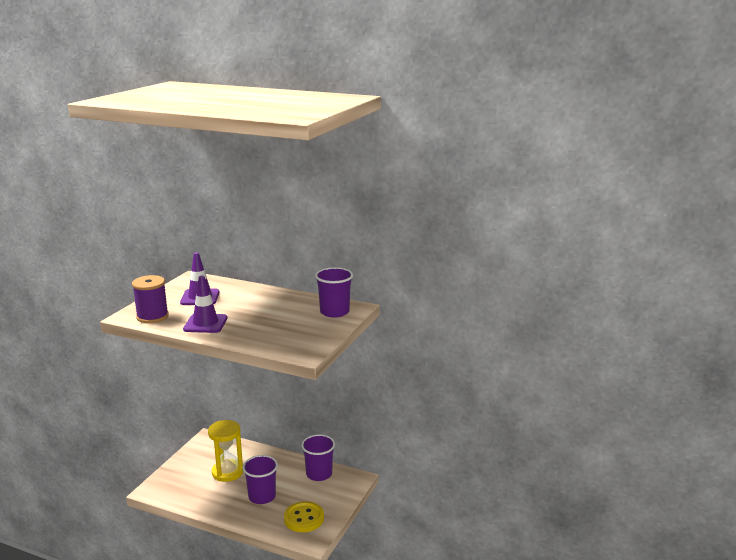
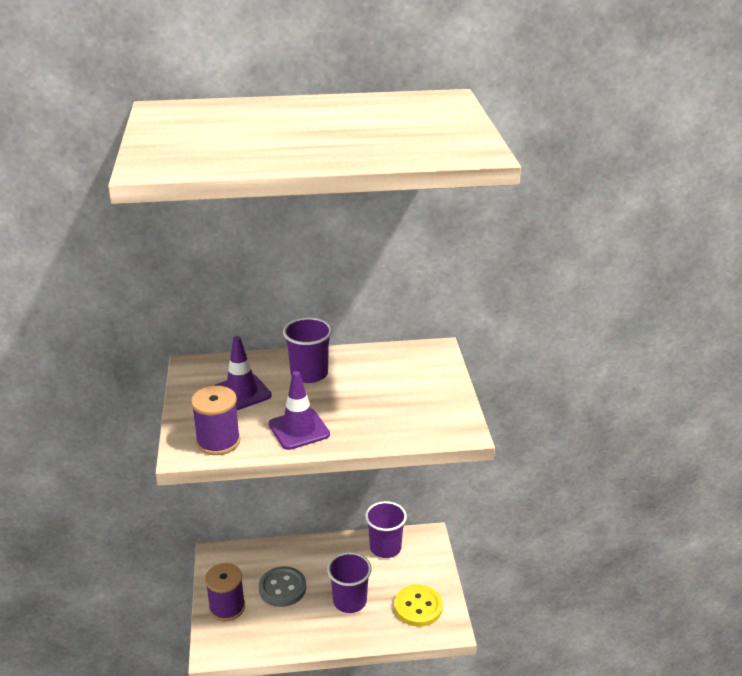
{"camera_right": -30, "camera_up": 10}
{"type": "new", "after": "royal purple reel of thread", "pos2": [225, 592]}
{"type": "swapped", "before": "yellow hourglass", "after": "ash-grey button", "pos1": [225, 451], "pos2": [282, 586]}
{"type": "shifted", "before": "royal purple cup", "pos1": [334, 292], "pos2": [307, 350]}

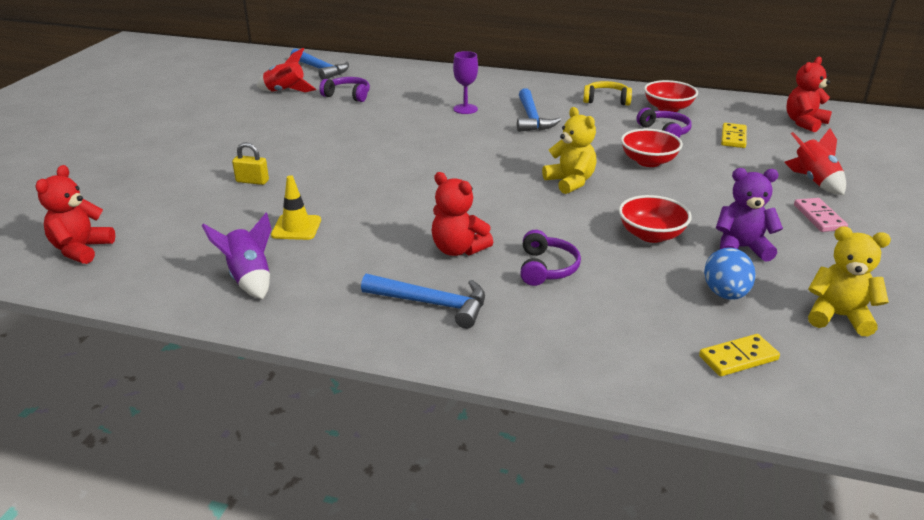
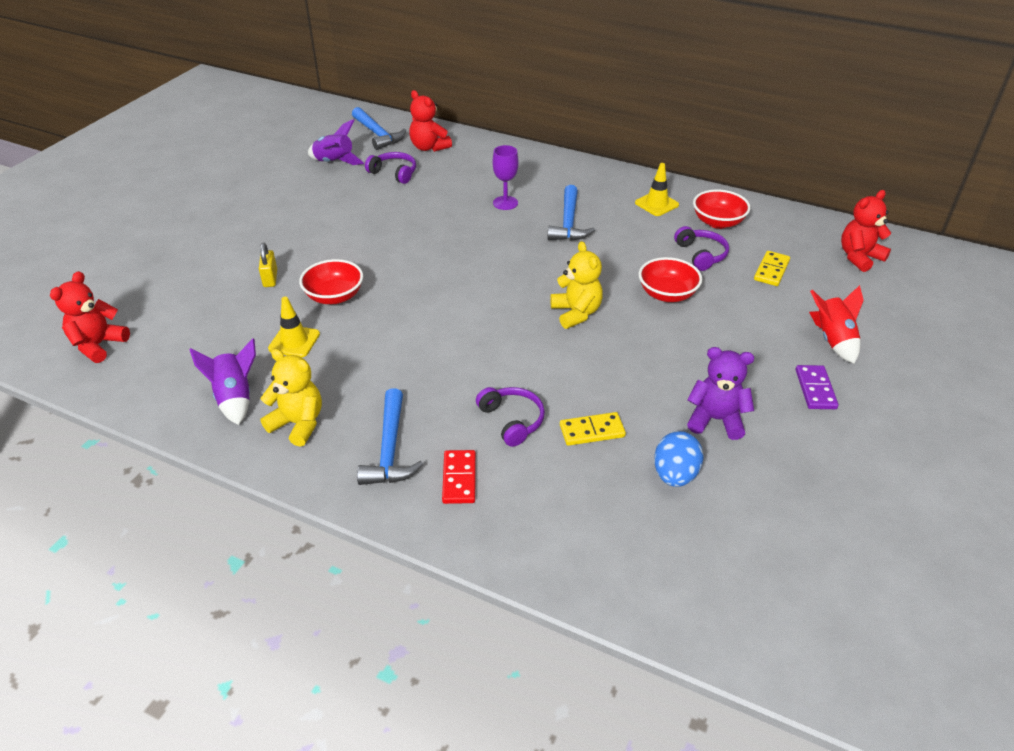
{"camera_right": 10, "camera_up": 10}
{"type": "rotated", "before": "yellow lock", "pos1": [250, 163], "pos2": [268, 265], "turn": 60}
{"type": "shifted", "before": "yellow teddy", "pos1": [849, 281], "pos2": [291, 398]}
{"type": "shifted", "before": "red serving bowl", "pos1": [655, 219], "pos2": [331, 281]}
{"type": "repainted", "before": "red rocket", "after": "royal purple rocket", "pos1": [286, 70], "pos2": [336, 142]}
{"type": "rotated", "before": "royal blue hammer", "pos1": [423, 301], "pos2": [390, 436], "turn": 60}
{"type": "shifted", "before": "red teddy", "pos1": [462, 214], "pos2": [430, 121]}
{"type": "new", "after": "red domino", "pos2": [459, 477]}
{"type": "rotated", "before": "royal purple over-ear headphones", "pos1": [550, 258], "pos2": [510, 417], "turn": -45}
{"type": "shifted", "before": "yellow domino", "pos1": [739, 355], "pos2": [593, 429]}
{"type": "swapped", "before": "yellow over-ear headphones", "after": "yellow traffic cone", "pos1": [607, 93], "pos2": [657, 189]}
{"type": "repainted", "before": "pink domino", "after": "royal purple domino", "pos1": [821, 215], "pos2": [817, 387]}

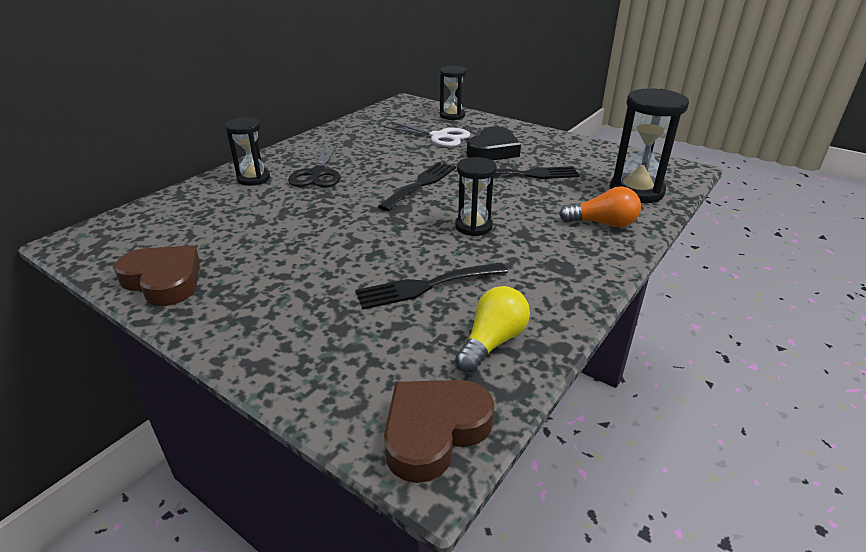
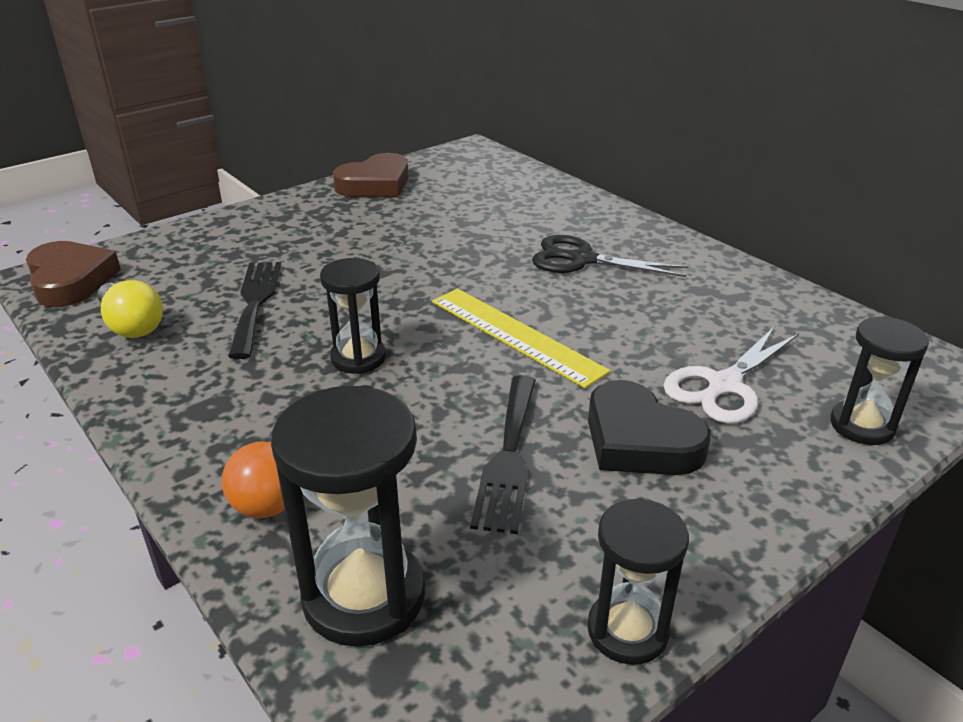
{"camera_right": 105, "camera_up": 0}
{"type": "swapped", "before": "black dinner fork", "after": "yellow straightedge", "pos1": [417, 186], "pos2": [521, 338]}
{"type": "shifted", "before": "black hourglass", "pos1": [247, 151], "pos2": [638, 581]}

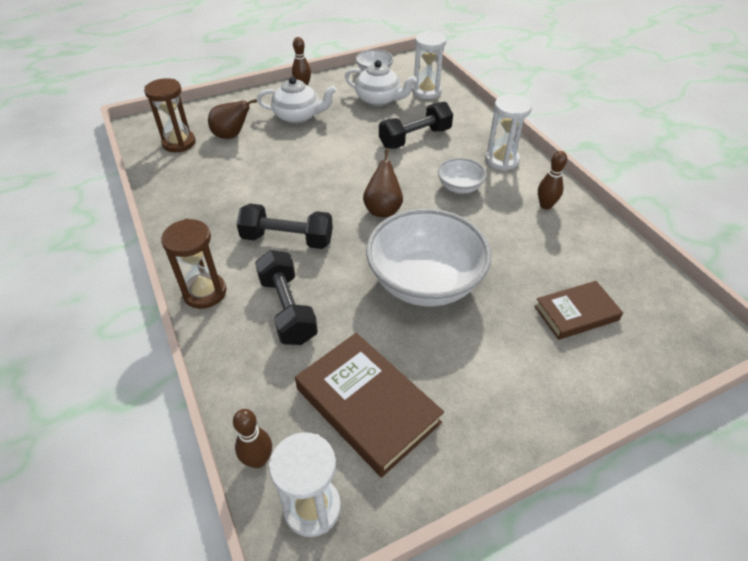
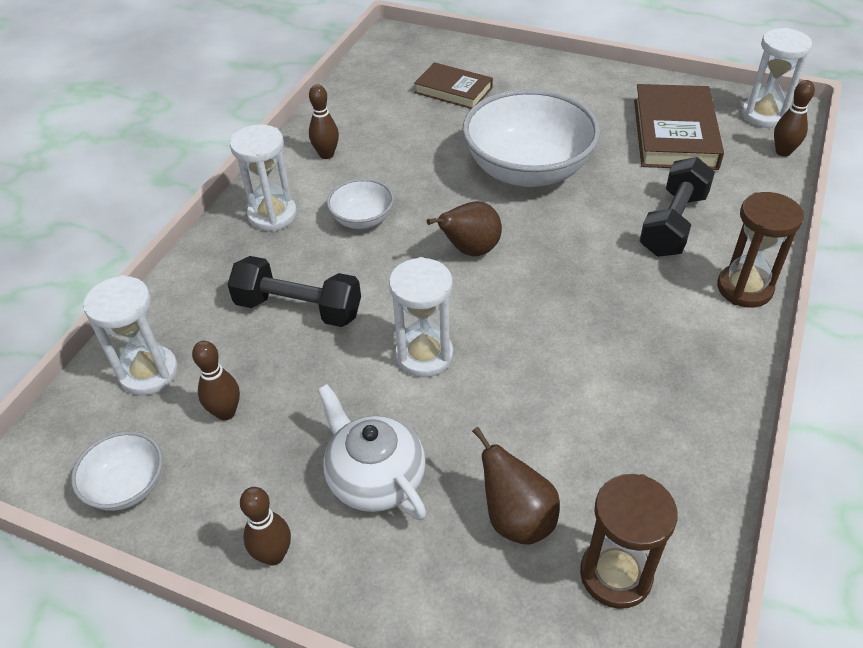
{"camera_right": -130, "camera_up": 0}
{"type": "swapped", "before": "snow-white china teapot", "after": "russet tenpin", "pos1": [381, 83], "pos2": [216, 381]}
{"type": "new", "after": "snow-white hourglass", "pos2": [421, 317]}
{"type": "gone", "before": "black hand weight", "pos1": [284, 226]}

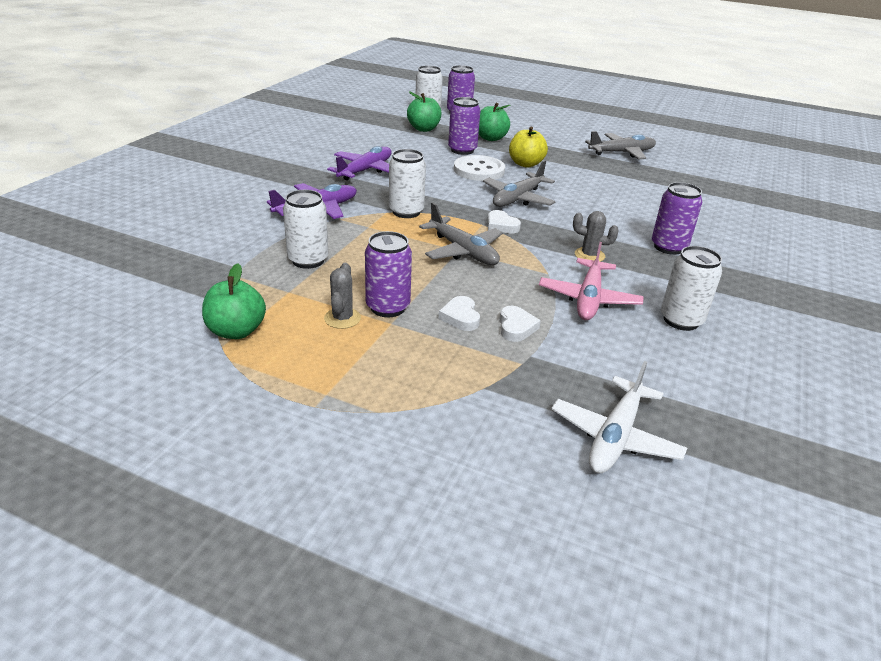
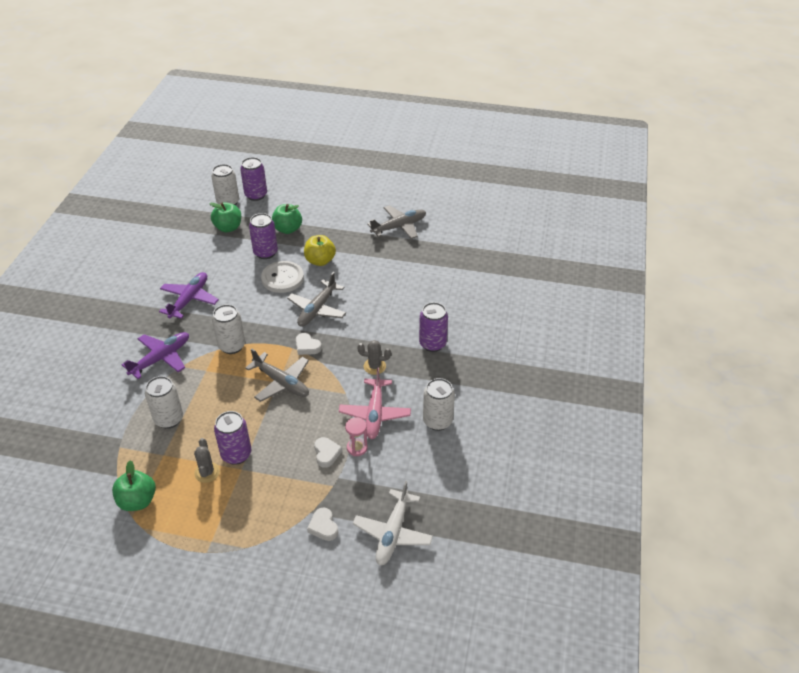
{"camera_right": -10, "camera_up": 10}
{"type": "shifted", "before": "snow-white heart shape", "pos1": [459, 313], "pos2": [322, 524]}
{"type": "new", "after": "pink hourglass", "pos2": [356, 436]}

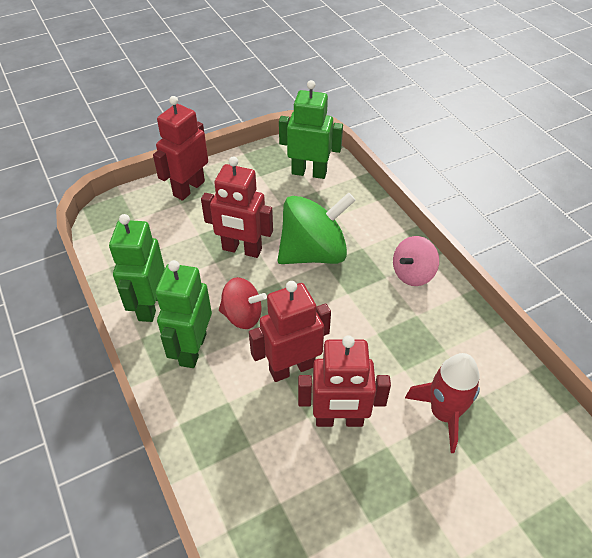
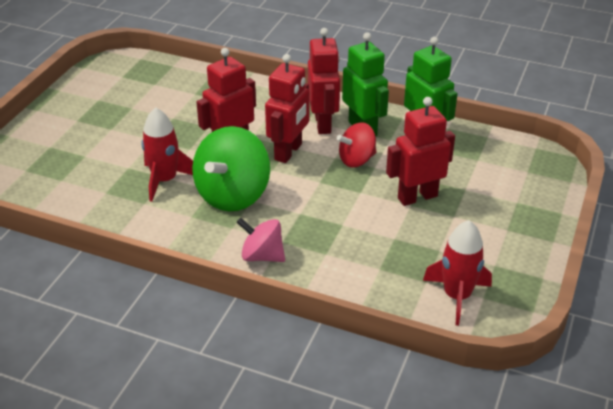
{"camera_right": 140, "camera_up": -10}
{"type": "shifted", "before": "emerald spinning top", "pos1": [317, 228], "pos2": [231, 168]}
{"type": "rotated", "before": "pink spinning top", "pos1": [416, 261], "pos2": [260, 240], "turn": -75}
{"type": "shifted", "before": "red robot figure", "pos1": [180, 148], "pos2": [324, 81]}
{"type": "swapped", "before": "emerald robot figure", "after": "red rocket", "pos1": [311, 129], "pos2": [457, 273]}

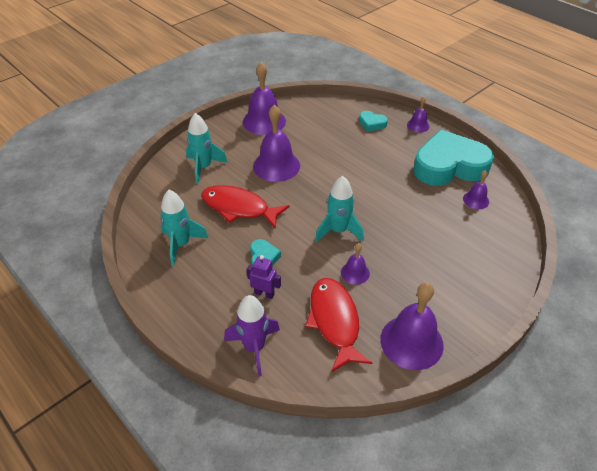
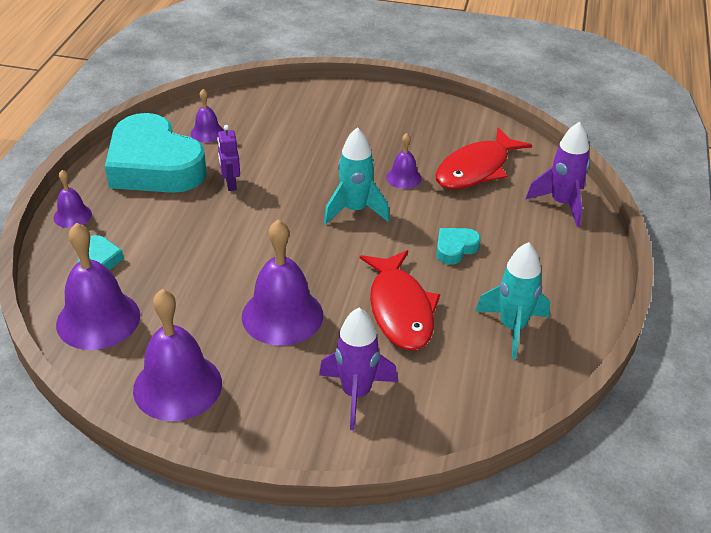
{"camera_right": -125, "camera_up": -5}
{"type": "shifted", "before": "royal purple school bell", "pos1": [412, 326], "pos2": [98, 286]}
{"type": "shifted", "before": "royal purple robot figure", "pos1": [264, 277], "pos2": [228, 158]}
{"type": "repainted", "before": "teal rocket", "after": "royal purple rocket", "pos1": [207, 148], "pos2": [358, 369]}

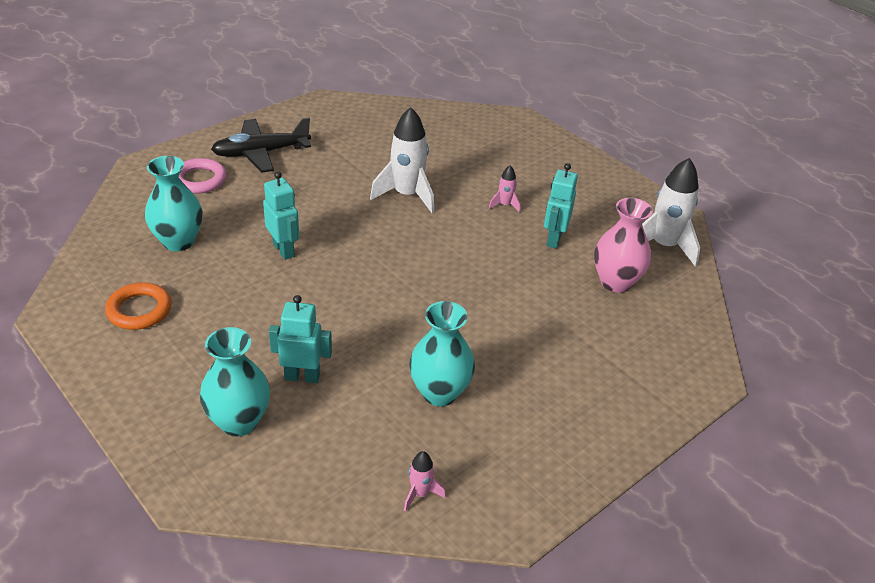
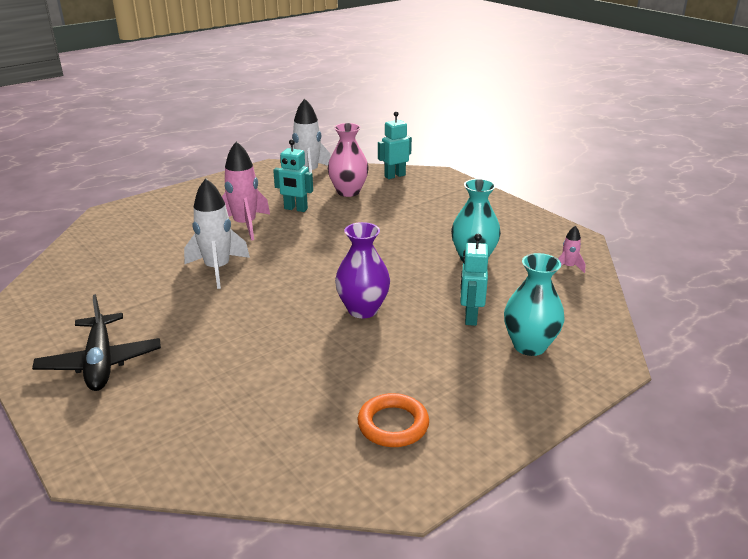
{"camera_right": -85, "camera_up": -10}
{"type": "scaled", "before": "pink rocket", "pos1": [505, 189], "pos2": [246, 191], "scale": 2.1}
{"type": "new", "after": "royal purple flower vase", "pos2": [362, 270]}
{"type": "shifted", "before": "teal robot figure", "pos1": [281, 215], "pos2": [395, 145]}
{"type": "gone", "before": "teal flower vase", "pos1": [174, 203]}
{"type": "gone", "before": "pink ring", "pos1": [203, 176]}

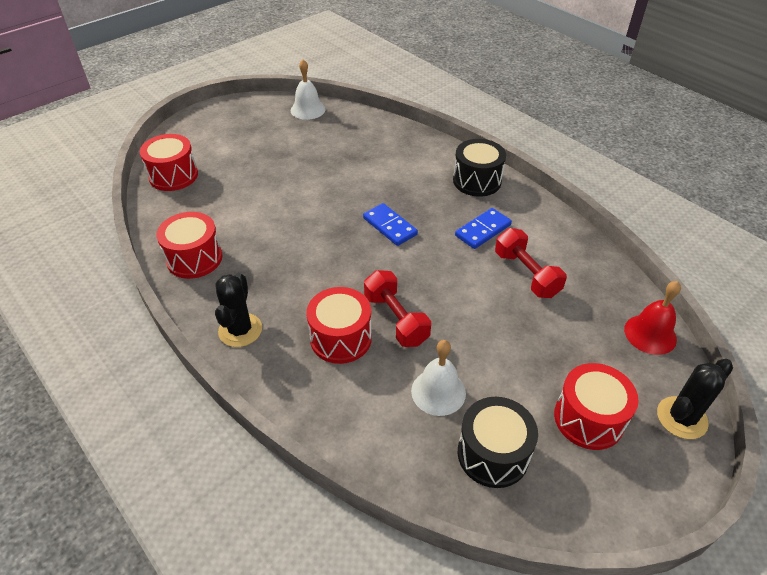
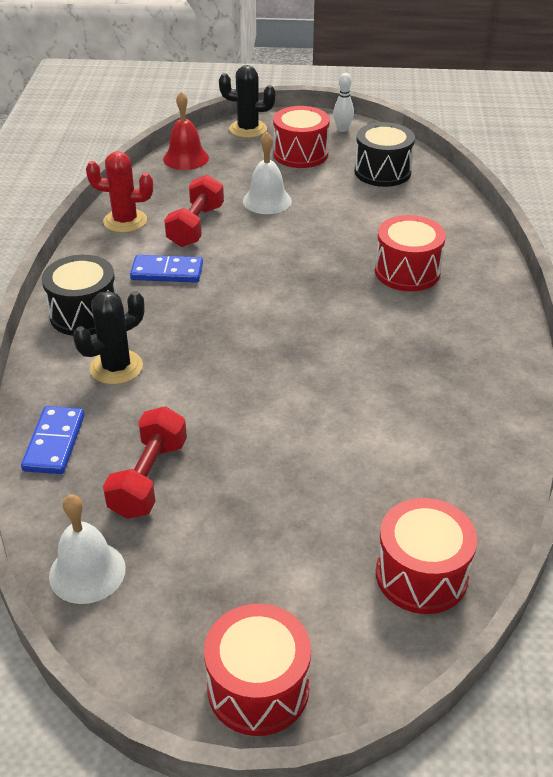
{"camera_right": -135, "camera_up": -5}
{"type": "shifted", "before": "royal blue domino", "pos1": [390, 224], "pos2": [53, 440]}
{"type": "shifted", "before": "black saguaro cactus", "pos1": [238, 310], "pos2": [109, 338]}
{"type": "new", "after": "red saguaro cactus", "pos2": [119, 192]}
{"type": "shifted", "before": "red hand weight", "pos1": [397, 308], "pos2": [145, 462]}
{"type": "shifted", "before": "red drum", "pos1": [189, 245], "pos2": [257, 670]}
{"type": "shifted", "before": "snow-white school bell", "pos1": [438, 378], "pos2": [267, 173]}
{"type": "new", "after": "snow-white tenpin", "pos2": [343, 102]}

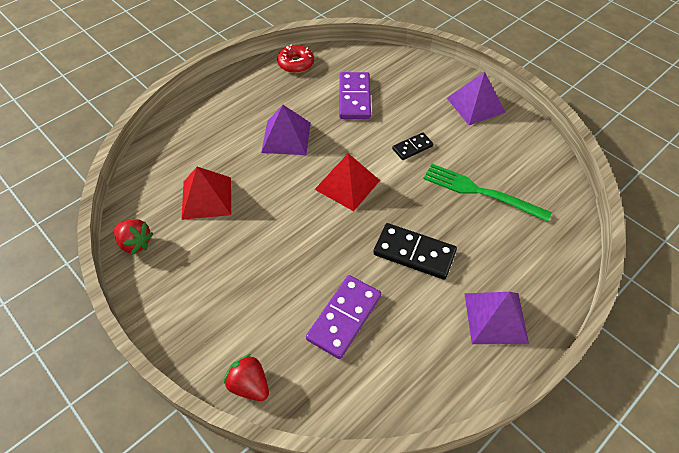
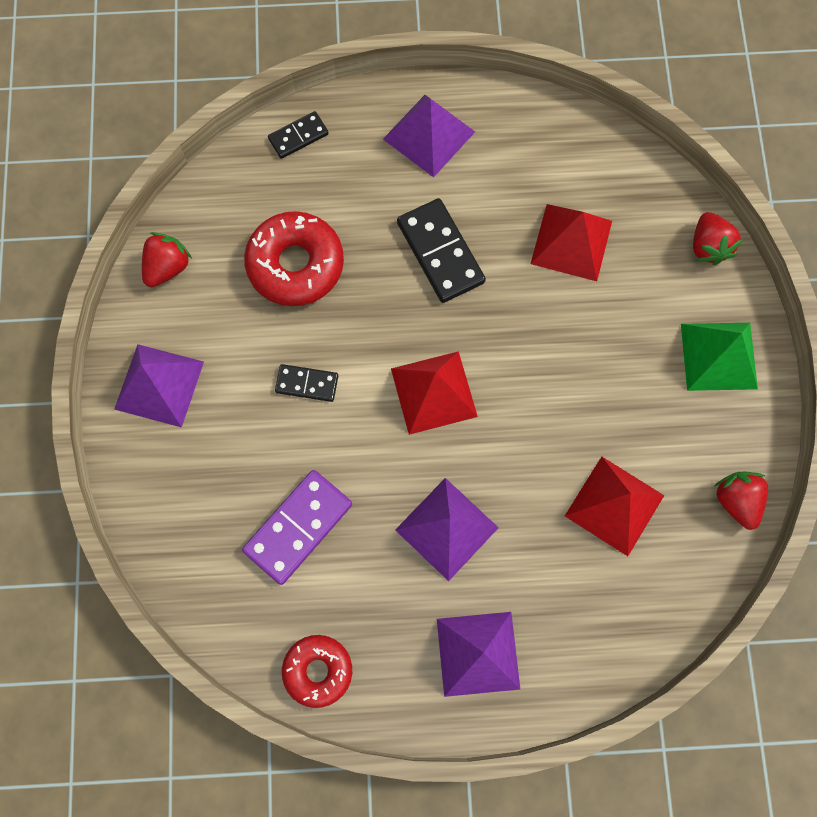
{"camera_right": -140, "camera_up": 20}
{"type": "new", "after": "red berry", "pos2": [167, 259]}
{"type": "swapped", "before": "emerald dinner fork", "after": "red glazed donut", "pos1": [487, 193], "pos2": [294, 258]}
{"type": "new", "after": "black domino", "pos2": [298, 135]}
{"type": "new", "after": "royal purple pyramid", "pos2": [478, 654]}
{"type": "swapped", "before": "royal purple domino", "after": "red pyramid", "pos1": [343, 317], "pos2": [571, 242]}
{"type": "new", "after": "emerald pyramid", "pos2": [719, 357]}

